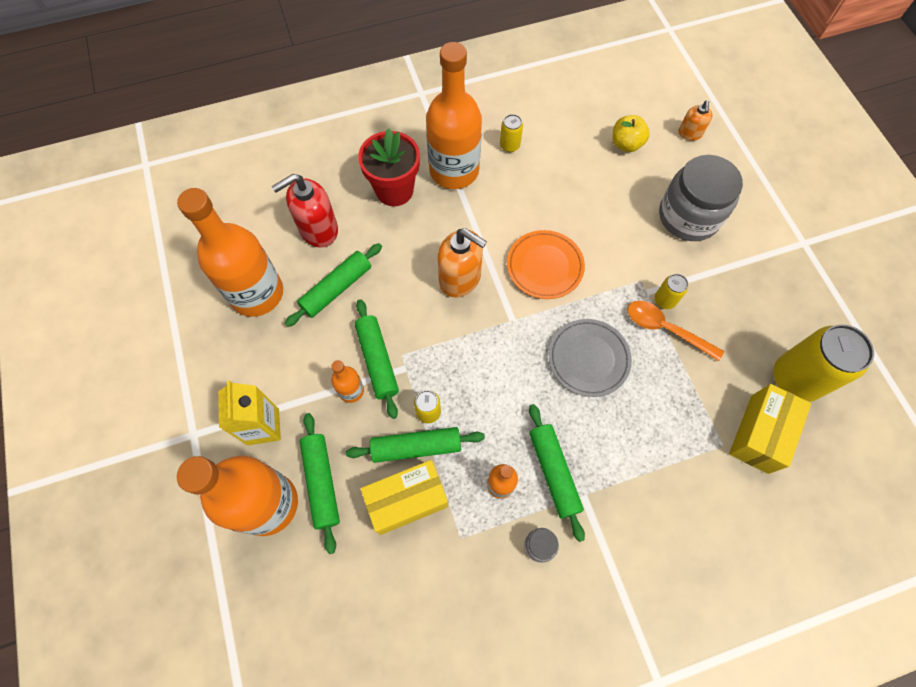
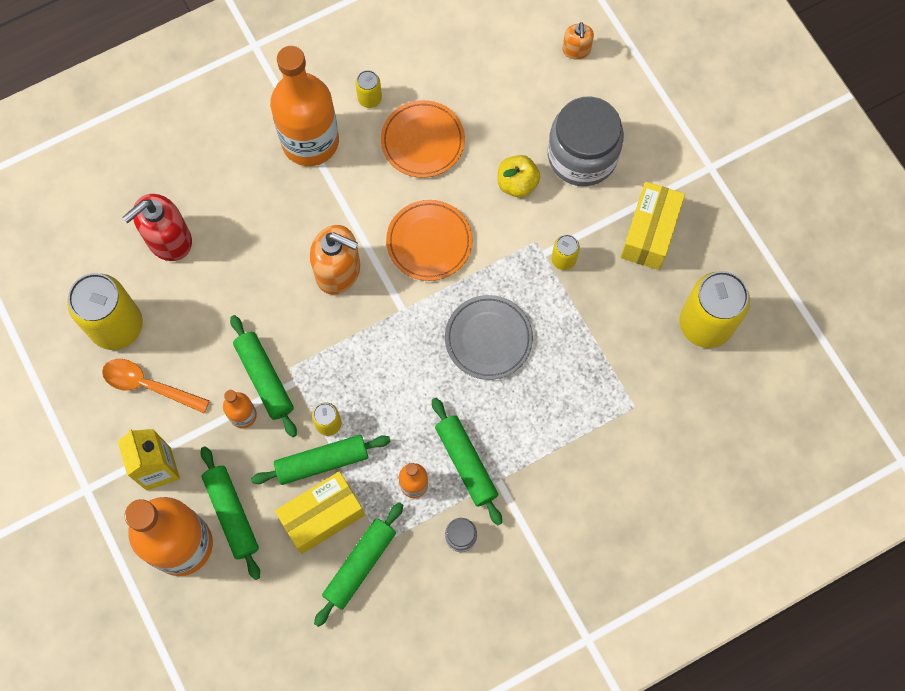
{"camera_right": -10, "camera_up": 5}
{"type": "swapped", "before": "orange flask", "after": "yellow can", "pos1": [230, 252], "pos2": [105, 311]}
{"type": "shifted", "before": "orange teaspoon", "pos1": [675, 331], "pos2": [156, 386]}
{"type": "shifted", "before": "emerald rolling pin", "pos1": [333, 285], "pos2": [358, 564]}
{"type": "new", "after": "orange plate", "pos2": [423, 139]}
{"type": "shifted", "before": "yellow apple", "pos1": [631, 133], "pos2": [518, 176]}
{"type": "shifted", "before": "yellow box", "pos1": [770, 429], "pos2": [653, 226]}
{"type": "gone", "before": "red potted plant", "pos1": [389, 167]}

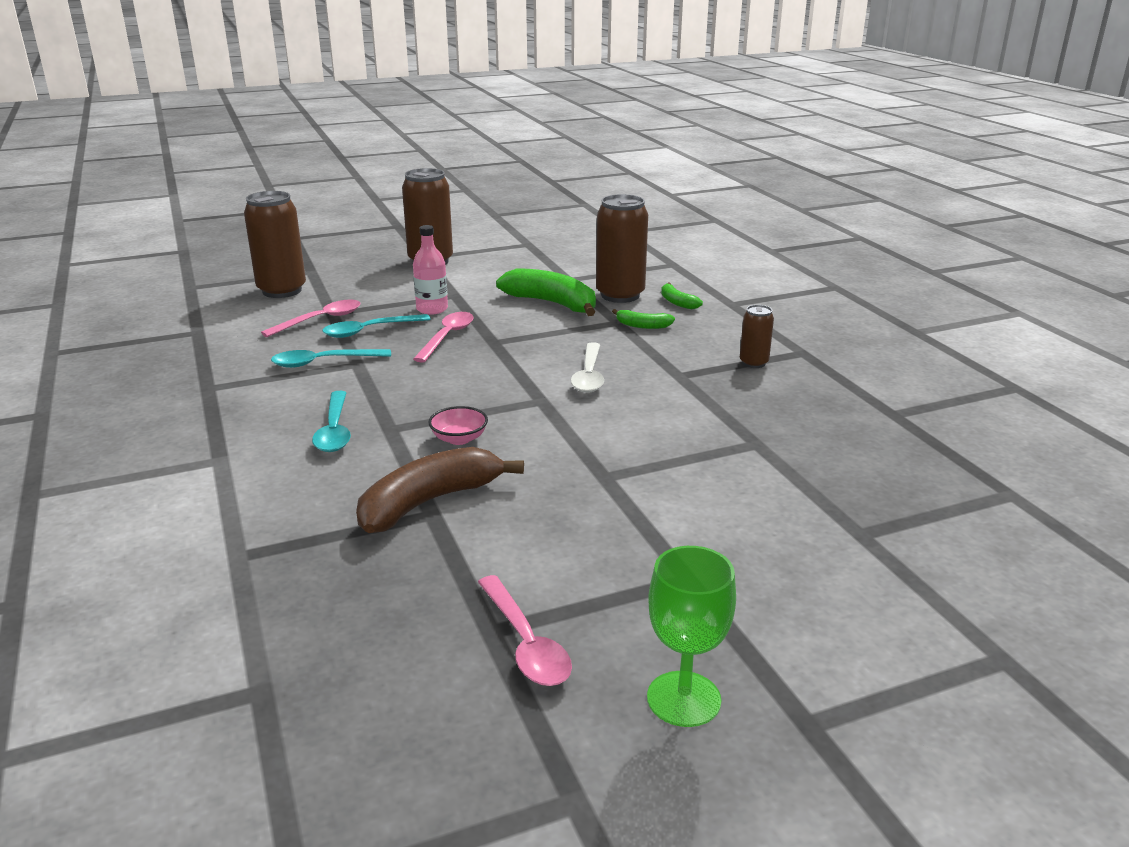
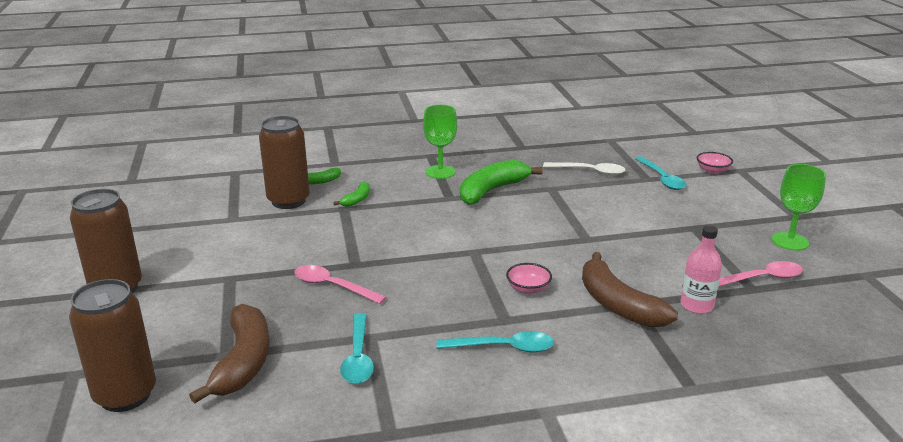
{"camera_right": -80, "camera_up": 0}
{"type": "swapped", "before": "pink teaspoon", "after": "russet toy banana", "pos1": [310, 318], "pos2": [229, 353]}
{"type": "swapped", "before": "russet can", "after": "emerald wine glass", "pos1": [757, 336], "pos2": [440, 142]}
{"type": "shifted", "before": "emerald toy banana", "pos1": [546, 292], "pos2": [501, 182]}
{"type": "shifted", "before": "snow-white teaspoon", "pos1": [587, 367], "pos2": [584, 169]}
{"type": "shifted", "before": "teal teaspoon", "pos1": [376, 326], "pos2": [661, 173]}
{"type": "shifted", "before": "pink flask", "pos1": [430, 270], "pos2": [701, 269]}
{"type": "new", "after": "pink serving bowl", "pos2": [715, 163]}

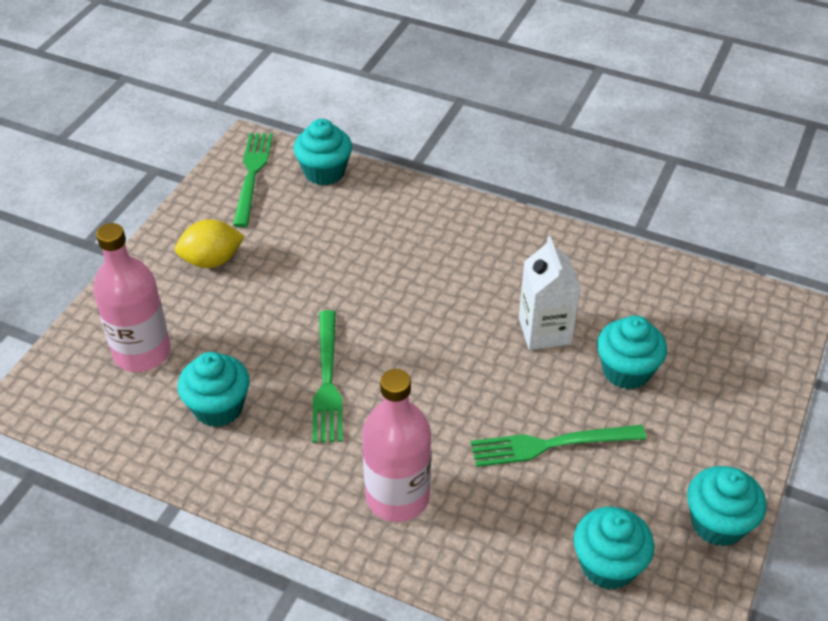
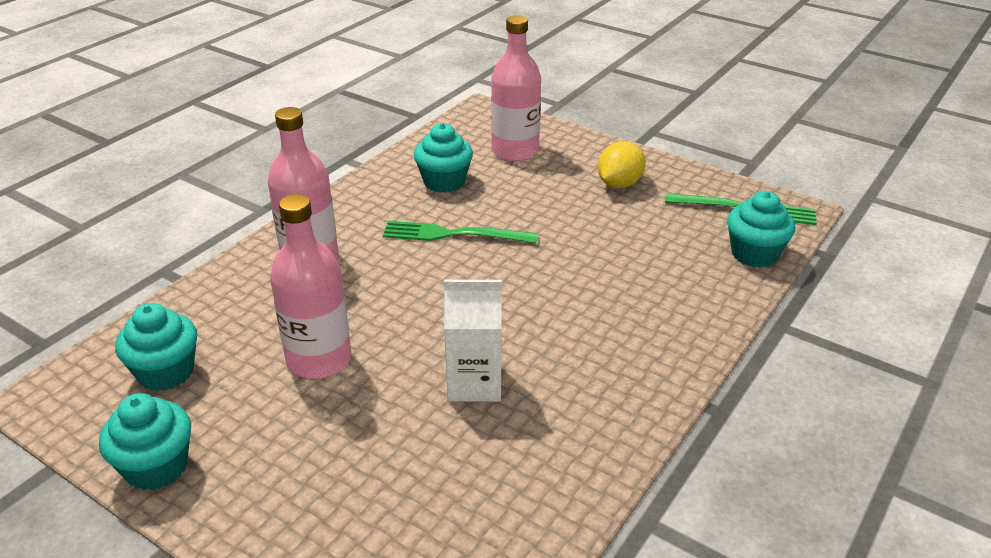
{"camera_right": 100, "camera_up": -10}
{"type": "swapped", "before": "emerald dinner fork", "after": "pink flask", "pos1": [558, 446], "pos2": [310, 286]}
{"type": "rotated", "before": "yellow citrus fruit", "pos1": [210, 244], "pos2": [622, 164], "turn": 45}
{"type": "gone", "before": "teal fairy cake", "pos1": [632, 352]}

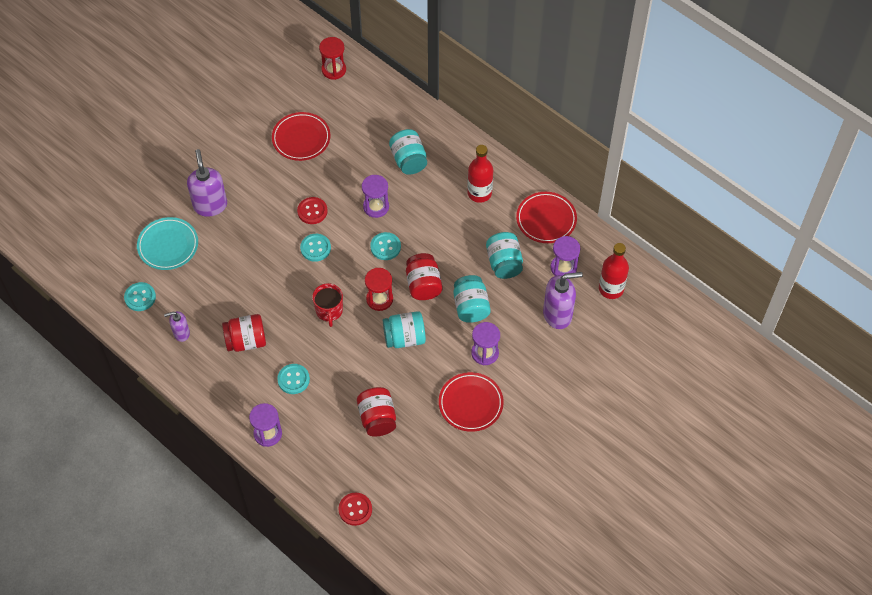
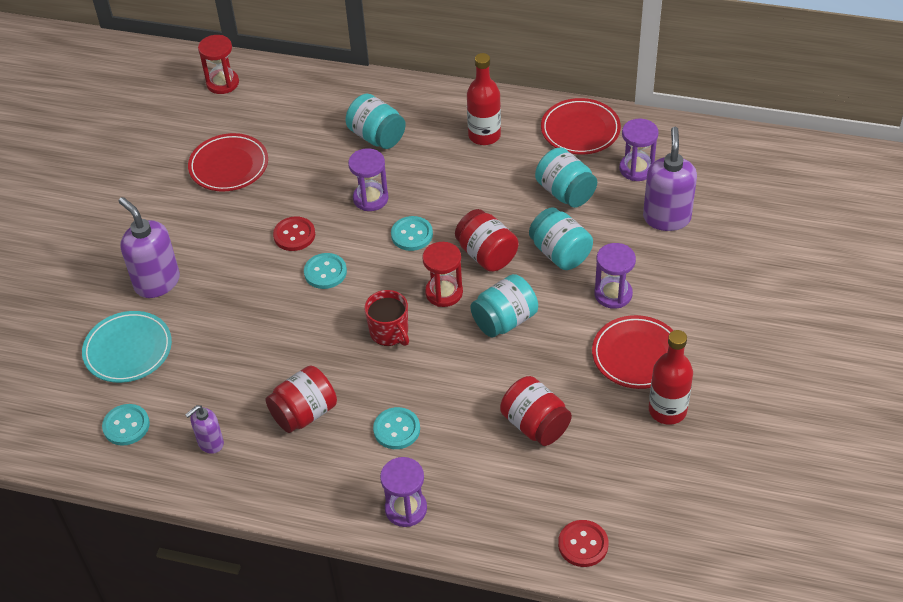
{"camera_right": -25, "camera_up": -10}
{"type": "rotated", "before": "royal purple soap dispenser", "pos1": [563, 300], "pos2": [670, 179], "turn": -45}
{"type": "shifted", "before": "red flask", "pos1": [614, 271], "pos2": [671, 377]}

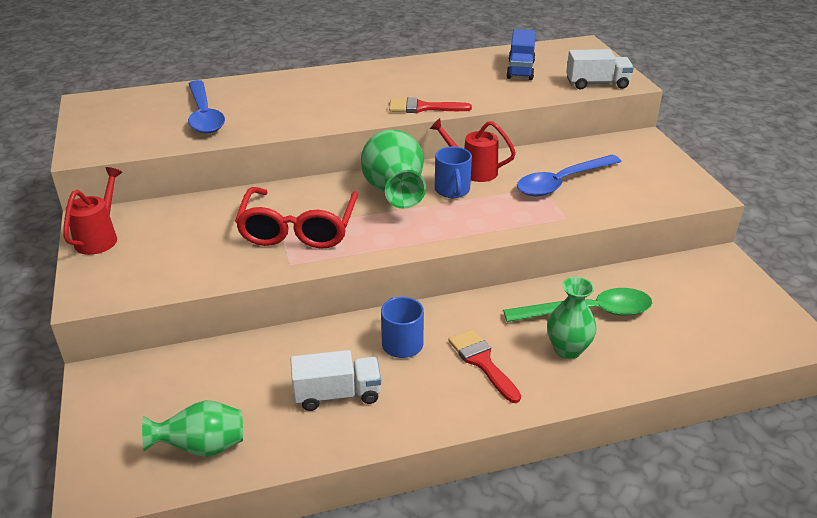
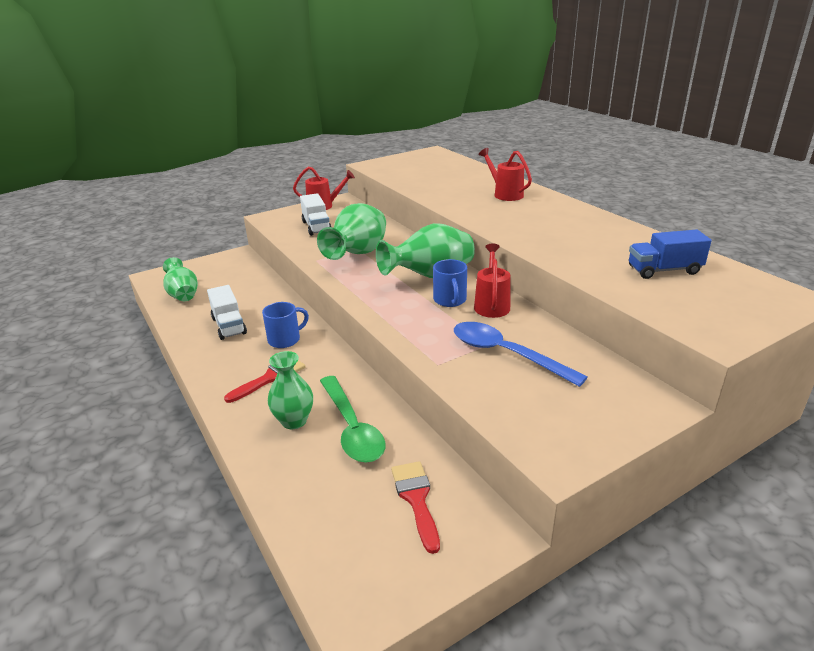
{"camera_right": 75, "camera_up": -5}
{"type": "shifted", "before": "snow-white toy truck", "pos1": [600, 69], "pos2": [315, 214]}
{"type": "swapped", "before": "red glasses", "after": "emerald flower vase", "pos1": [296, 218], "pos2": [351, 231]}
{"type": "shifted", "before": "red paint brush", "pos1": [430, 105], "pos2": [415, 507]}
{"type": "rotated", "before": "royal blue mug", "pos1": [453, 172], "pos2": [450, 283], "turn": -75}
{"type": "new", "after": "red watering can", "pos2": [505, 174]}
{"type": "gone", "before": "royal blue teaspoon", "pos1": [206, 107]}

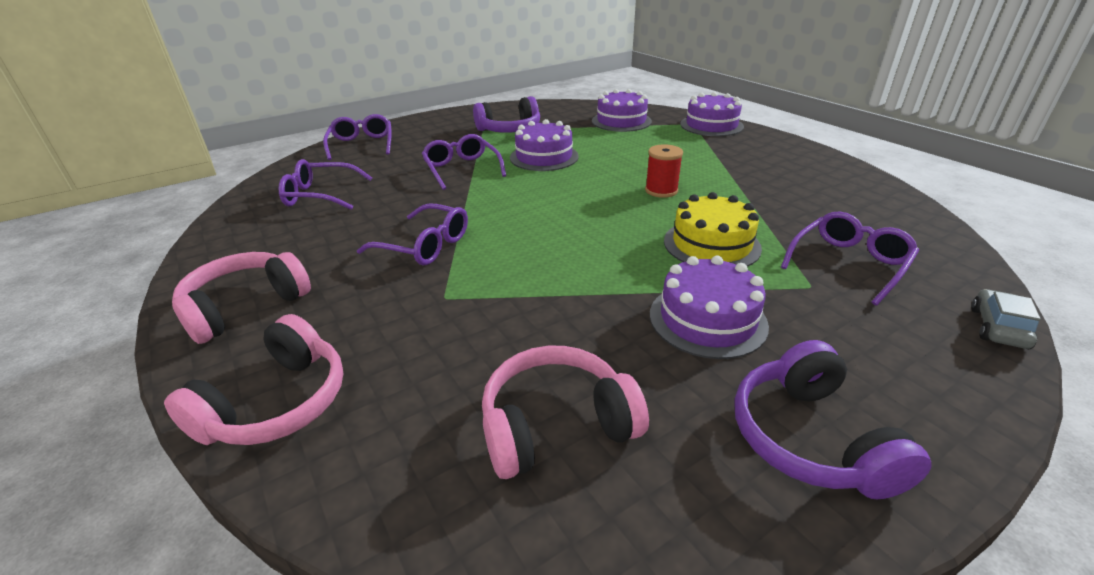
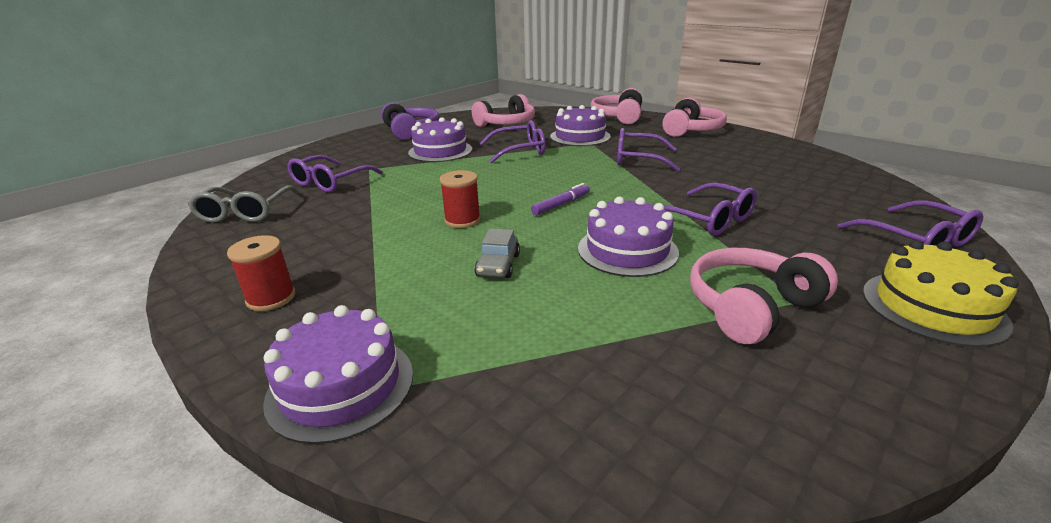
{"camera_right": 165, "camera_up": -5}
{"type": "new", "after": "ash-grey glasses", "pos2": [243, 204]}
{"type": "new", "after": "red reel of thread", "pos2": [261, 273]}
{"type": "shifted", "before": "ash-grey automobile", "pos1": [1006, 319], "pos2": [497, 253]}
{"type": "shifted", "before": "royal purple glasses", "pos1": [325, 184], "pos2": [512, 141]}
{"type": "new", "after": "royal purple marker", "pos2": [560, 199]}
{"type": "shifted", "before": "royal purple layer cake", "pos1": [622, 110], "pos2": [580, 125]}
{"type": "repainted", "before": "royal purple over-ear headphones", "after": "pink over-ear headphones", "pos1": [506, 114], "pos2": [764, 296]}
{"type": "shifted", "before": "yellow layer cake", "pos1": [713, 229], "pos2": [941, 293]}

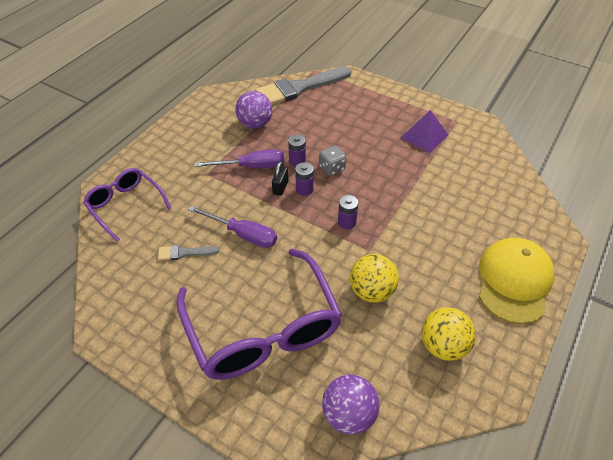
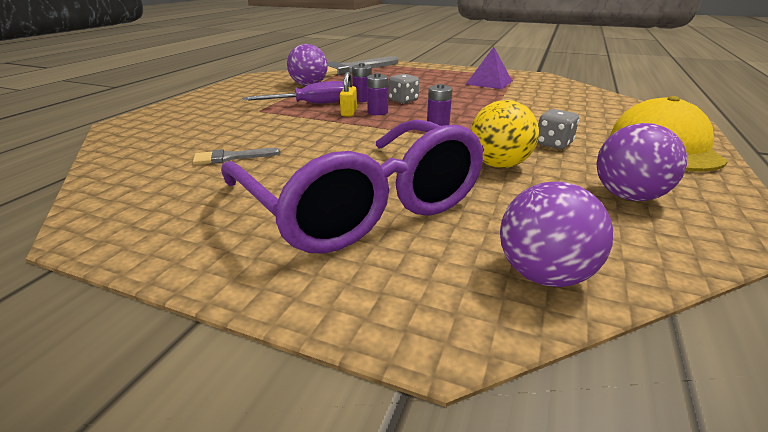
{"camera_right": -10, "camera_up": -20}
{"type": "repainted", "before": "black lock", "after": "yellow lock", "pos1": [280, 178], "pos2": [348, 94]}
{"type": "new", "after": "ash-grey game die", "pos2": [558, 129]}
{"type": "repainted", "before": "yellow sphere", "after": "royal purple sphere", "pos1": [449, 334], "pos2": [641, 162]}
{"type": "gone", "before": "royal purple glasses", "pos1": [127, 205]}
{"type": "gone", "before": "royal purple hand screwdriver", "pos1": [232, 227]}

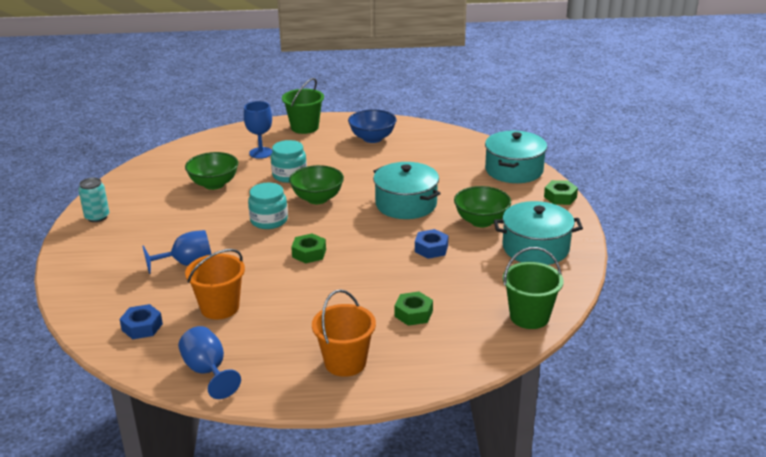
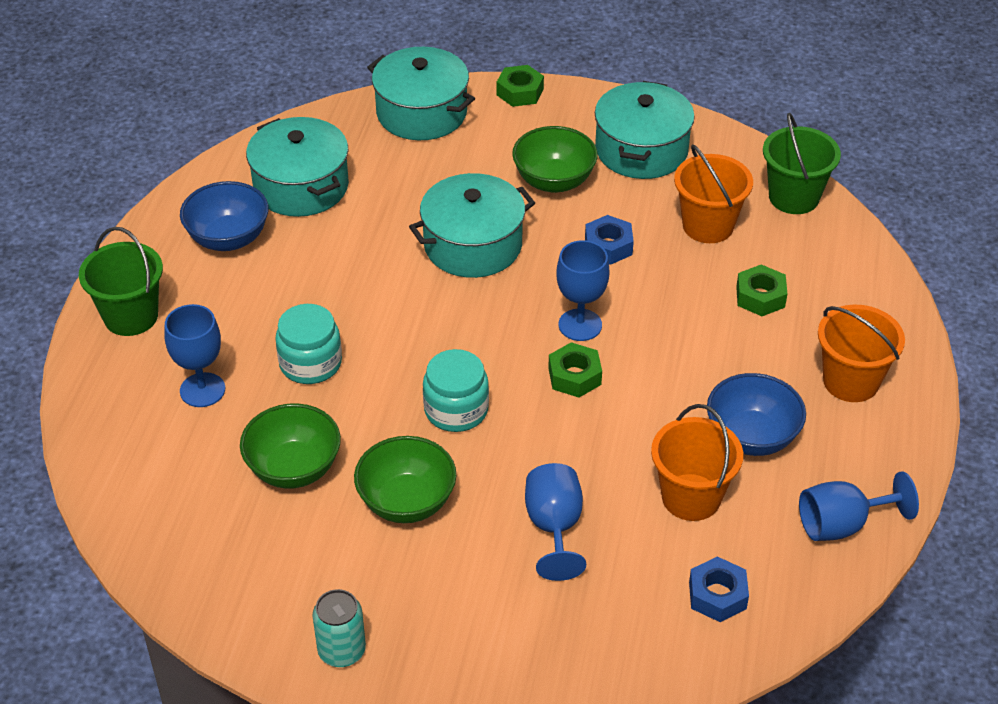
{"camera_right": -75, "camera_up": 15}
{"type": "new", "after": "teal stockpot", "pos2": [297, 167]}
{"type": "shifted", "before": "emerald serving bowl", "pos1": [316, 184], "pos2": [405, 479]}
{"type": "new", "after": "royal blue wine glass", "pos2": [582, 290]}
{"type": "new", "after": "orange pail", "pos2": [713, 193]}
{"type": "new", "after": "royal blue serving bowl", "pos2": [756, 414]}

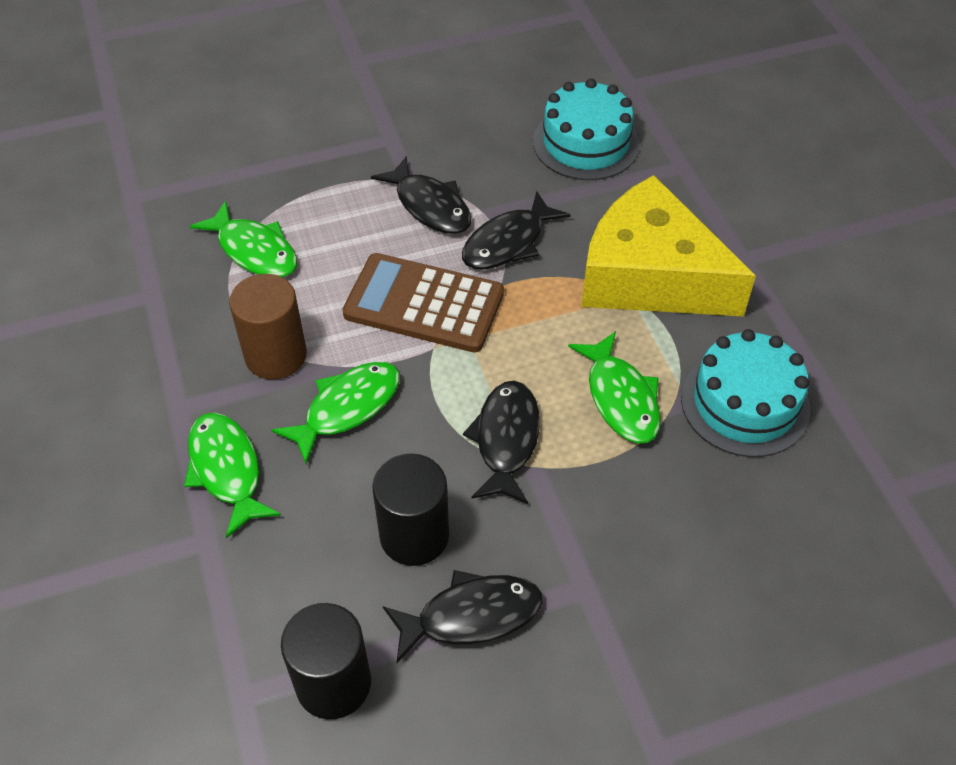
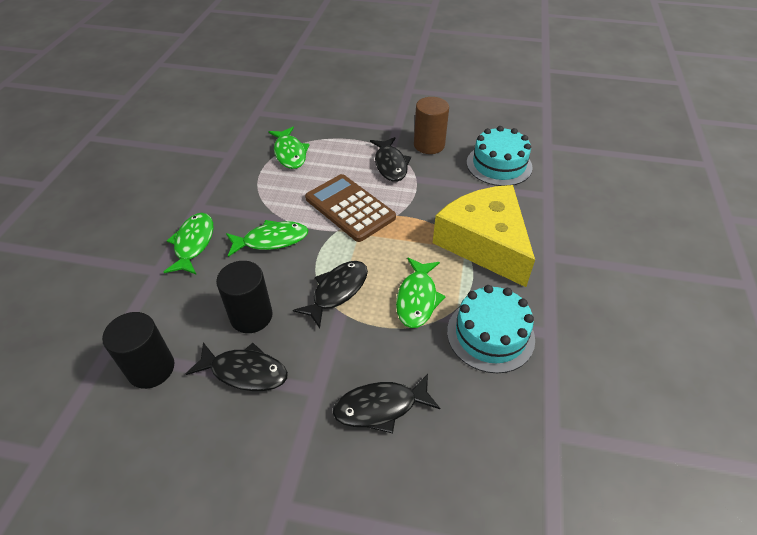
{"camera_right": 30, "camera_up": -5}
{"type": "shifted", "before": "black fish", "pos1": [516, 230], "pos2": [386, 403]}
{"type": "shifted", "before": "russet cylinder", "pos1": [268, 326], "pos2": [431, 125]}

